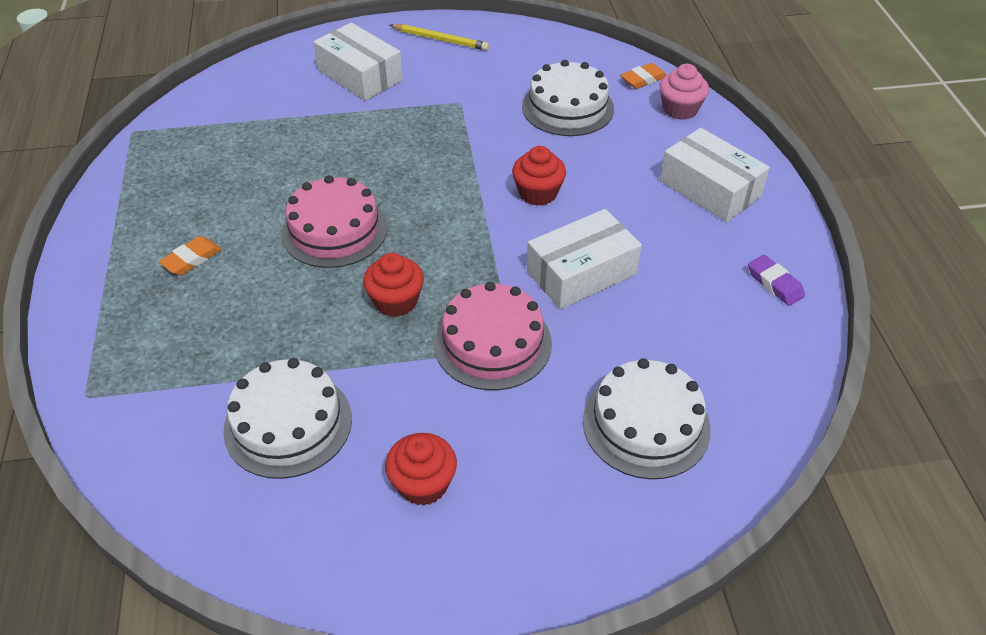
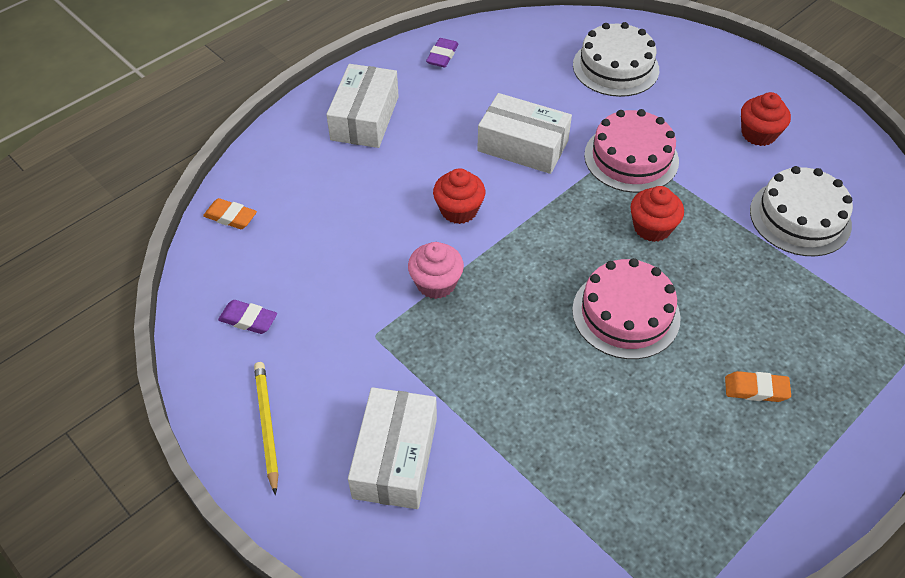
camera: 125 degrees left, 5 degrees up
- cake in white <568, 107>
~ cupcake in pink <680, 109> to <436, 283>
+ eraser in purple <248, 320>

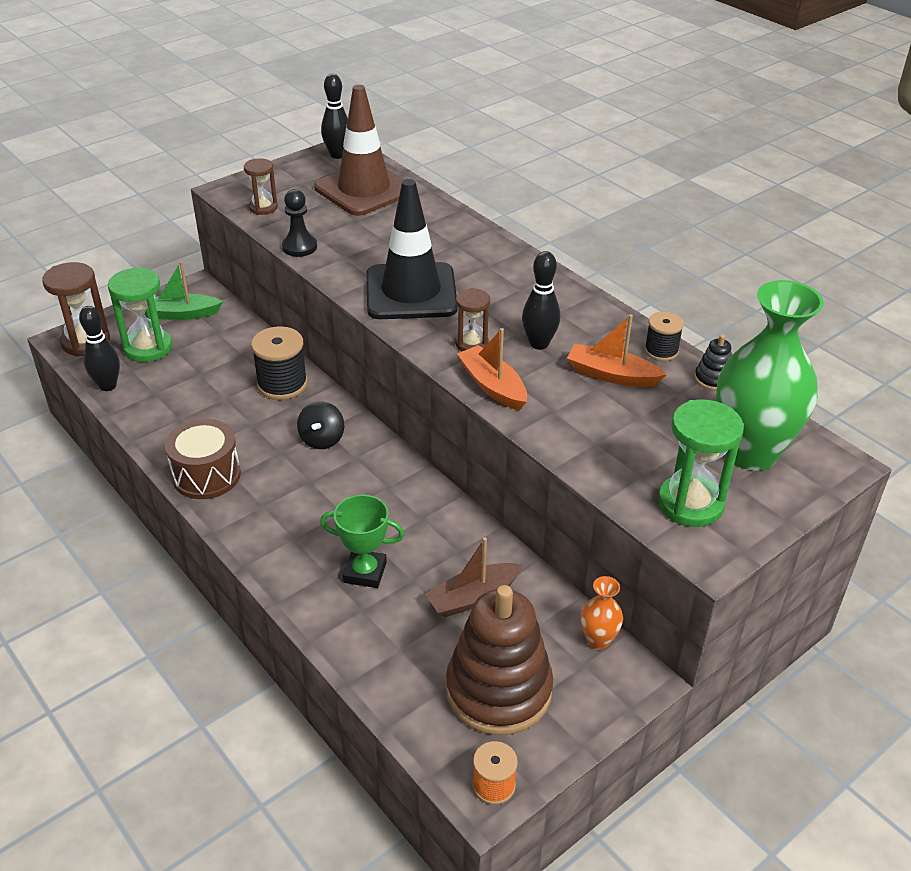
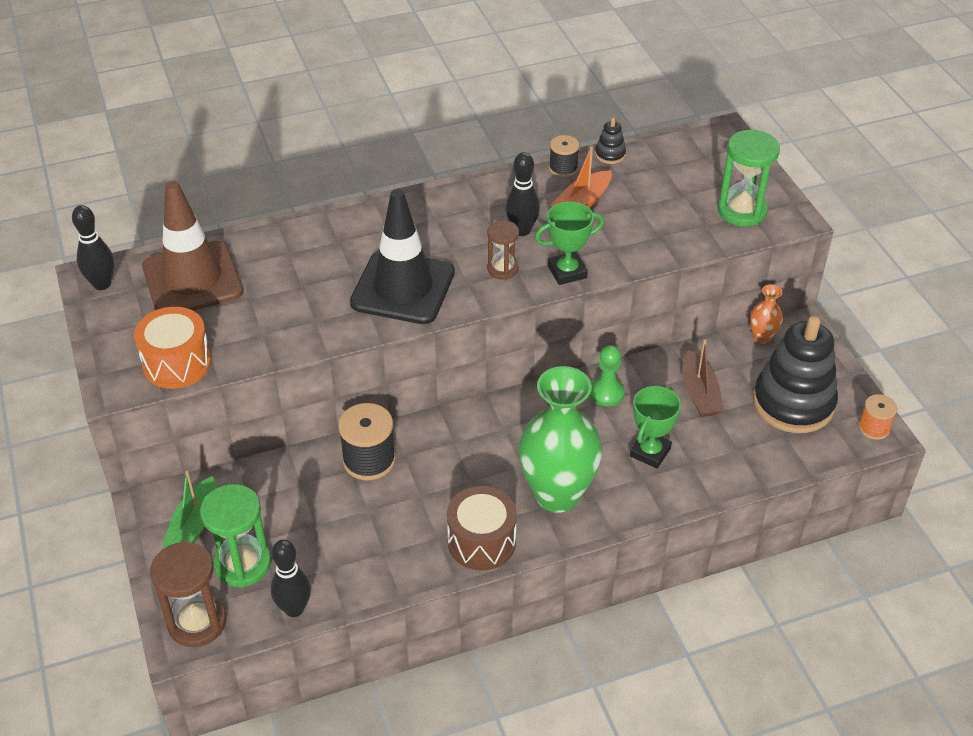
camera: 70 degrees left, 5 degrees up
~ hourglass in brown <263, 208> to drum in orange <177, 363>
- pawn in black <299, 247>
- spinning top in black <322, 439>
~ stacking toy in brown <498, 690> to stacking toy in black <793, 403>
~ boat in orange <492, 386> to trophy in green <567, 272>
~ vase in green <750, 452> to <557, 494>
+ pawn in green <606, 393>

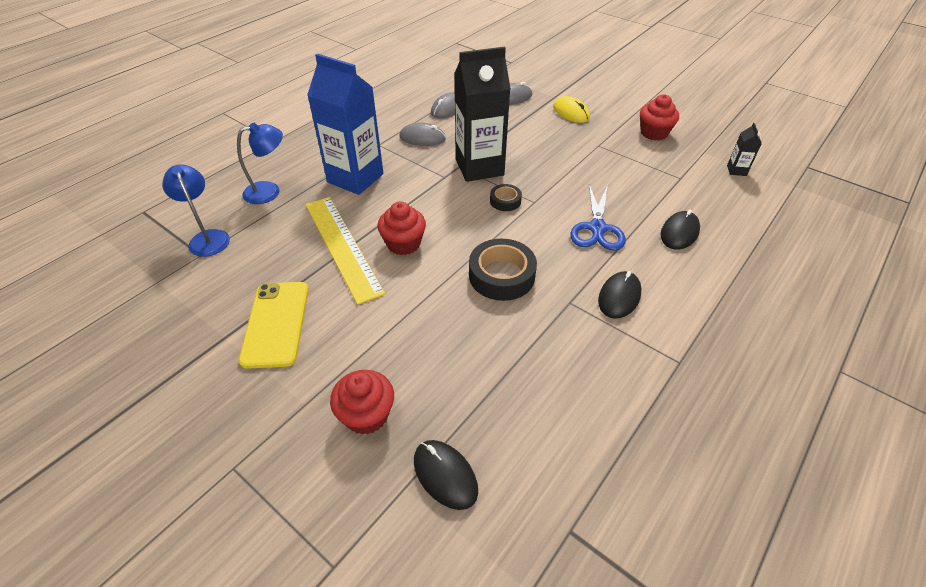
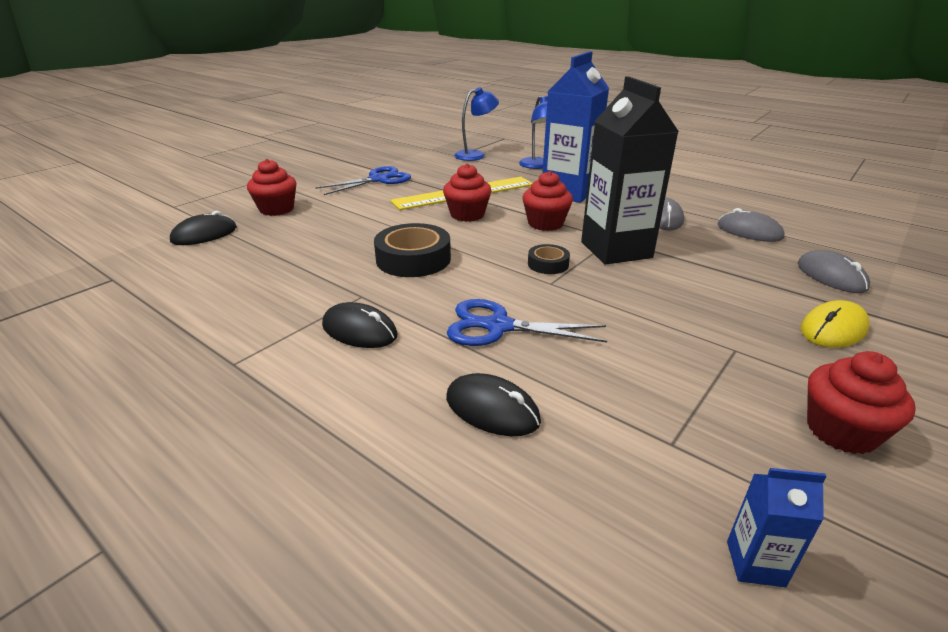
camera: 90 degrees right, 15 degrees down
~ phone in yellow <276, 323> to scissors in blue <378, 179>
~ carton in black <736, 170> to carton in blue <755, 563>
+ cupcake in red <545, 223>

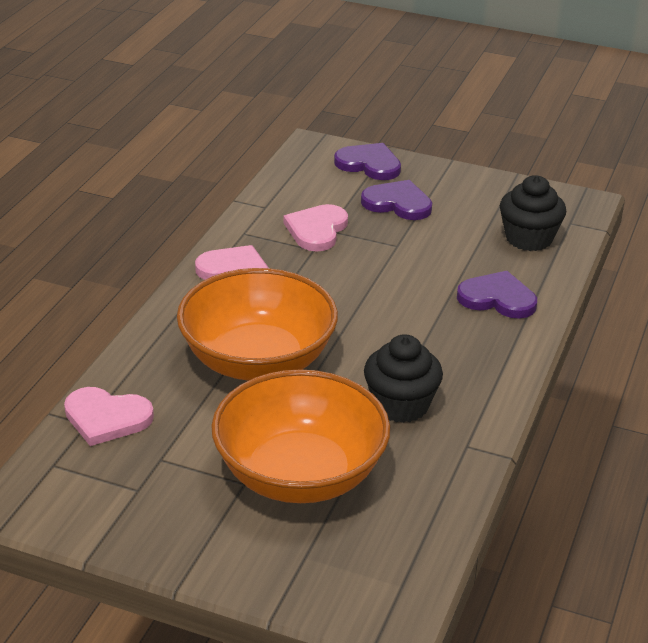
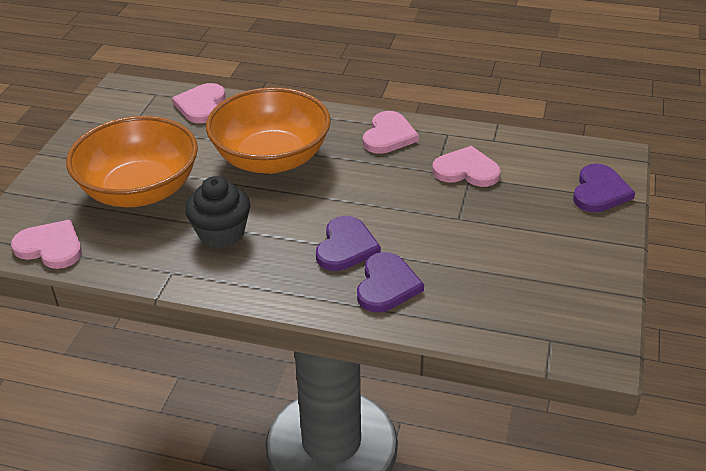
camera: 85 degrees right, 5 degrees up
~ heart in purple <398, 203> to <346, 247>
- cupcake in black <529, 238>
+ heart in pink <51, 247>

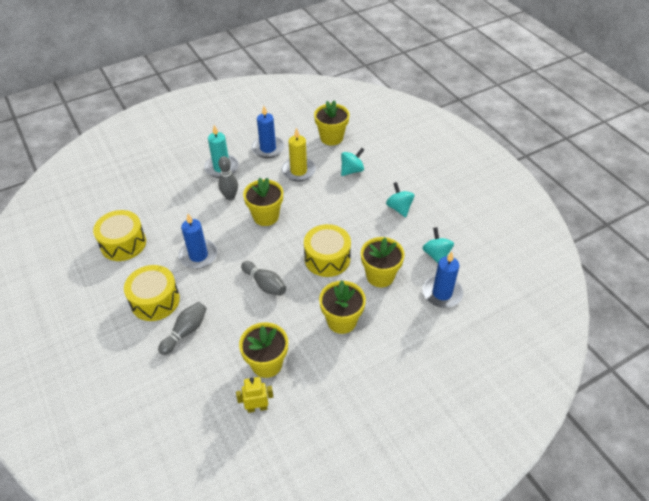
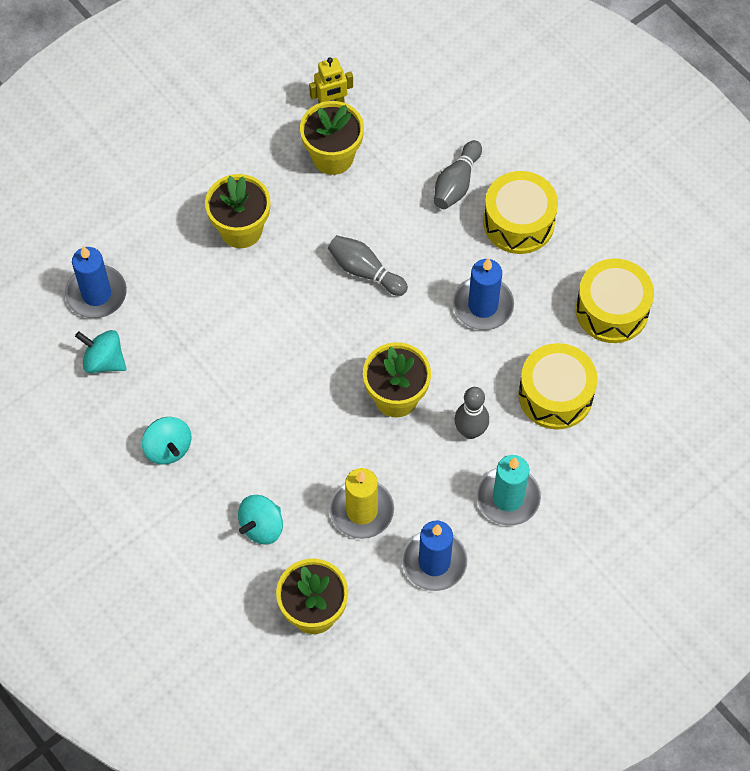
camera: 170 degrees right, 15 degrees up
~ drum in yellow <327, 258> to <555, 395>
- flower pot in yellow <380, 276>
~ spinning top in turquoise <436, 255> = <104, 361> 135 degrees clockwise

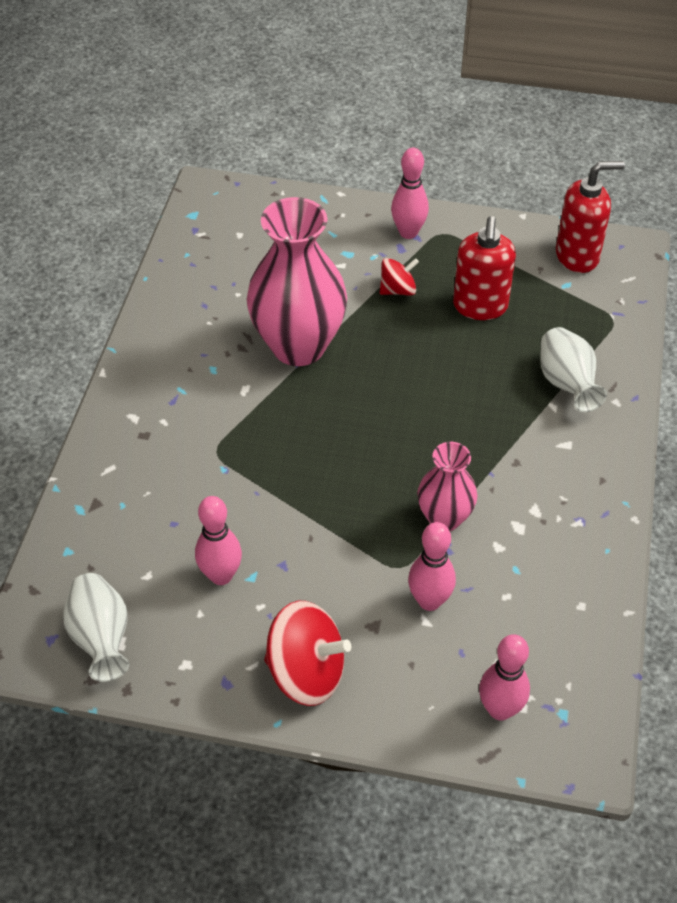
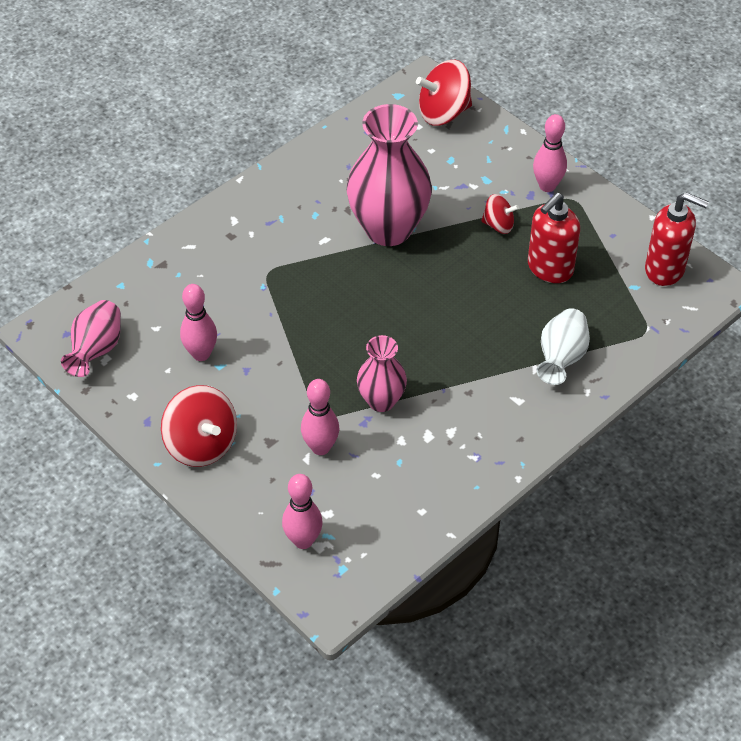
camera: 35 degrees right, 0 degrees up
~ vase in white <101, 638> to vase in pink <96, 350>
+ spinning top in red <443, 113>

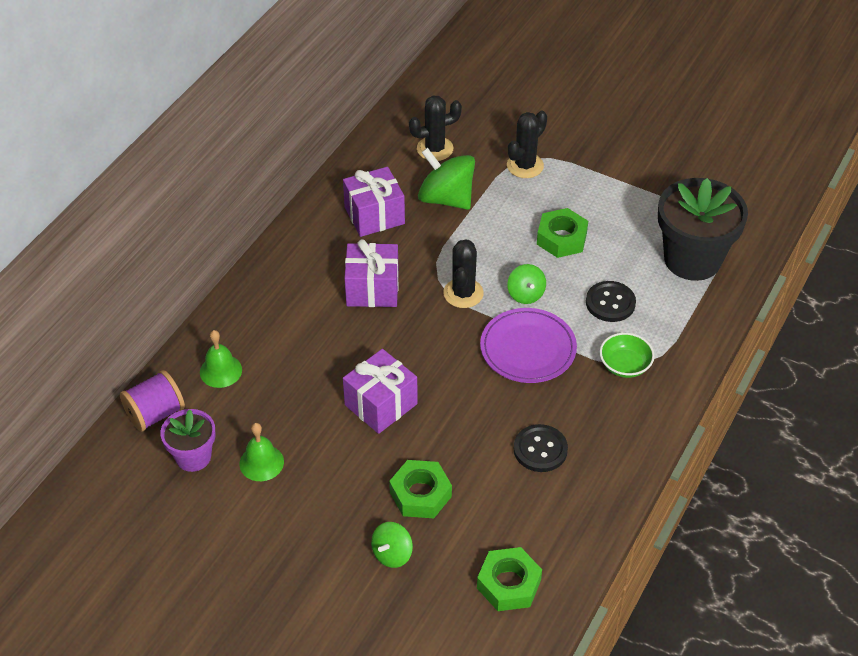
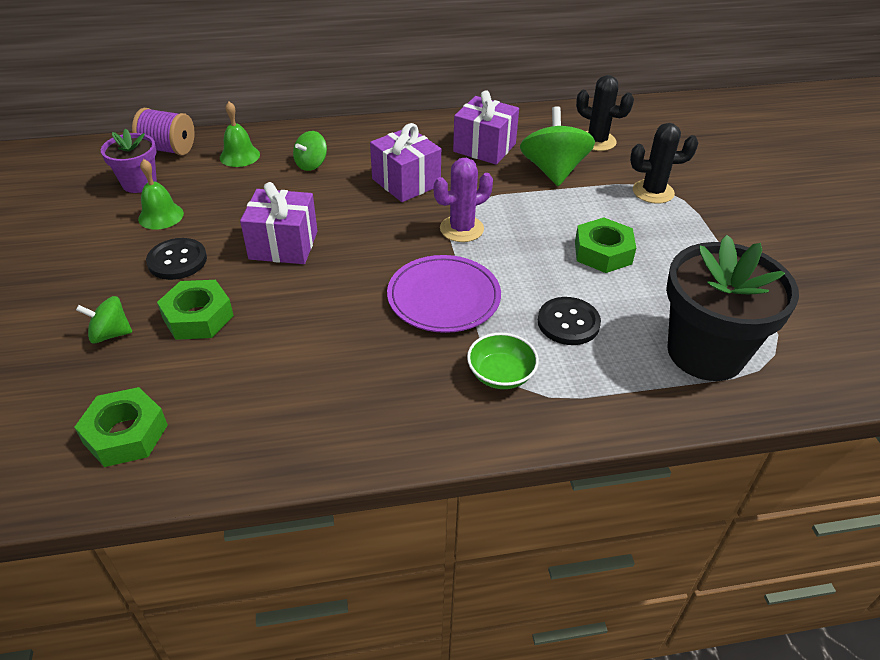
camera: 50 degrees right, 5 degrees down
~ cactus in black <463, 293> to cactus in purple <461, 229>
~ spinning top in green <525, 294> to <311, 164>
~ button in black <540, 449> to <177, 260>

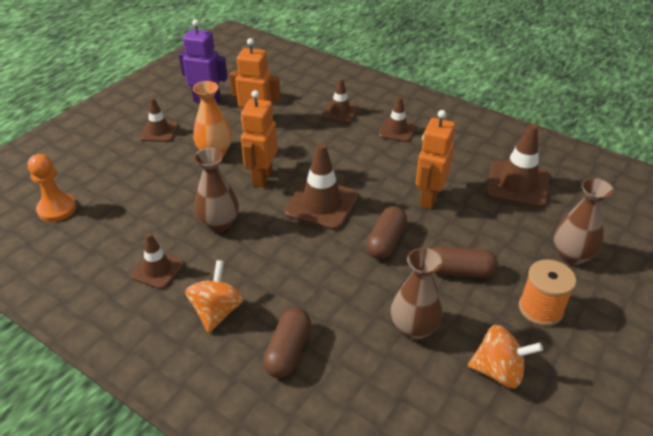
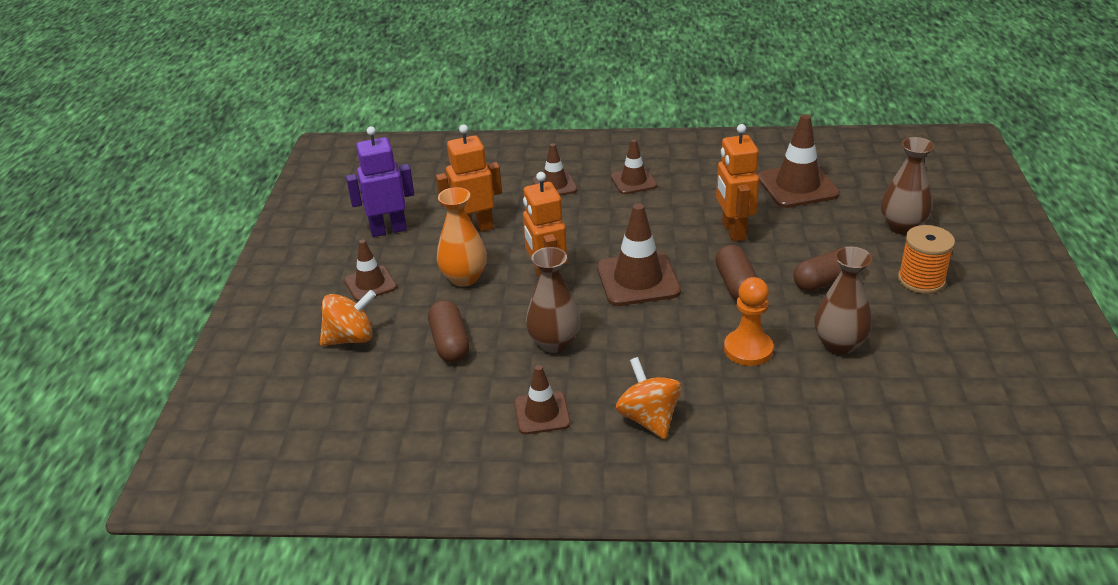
camera: 30 degrees left, 5 degrees down
~ pawn in orange <57, 209> to <748, 349>
~ capsule in brown <288, 351> to <450, 343>
~ spinning top in orange <498, 371> to <351, 338>

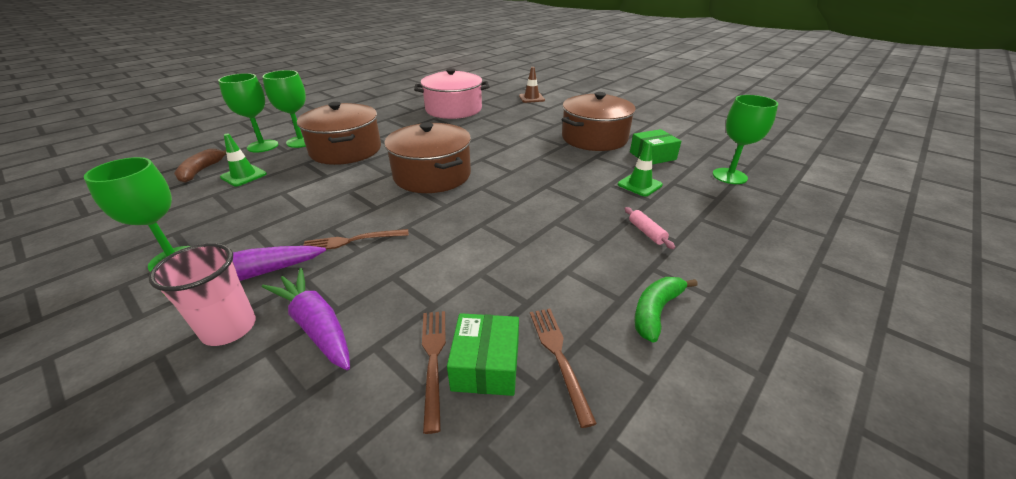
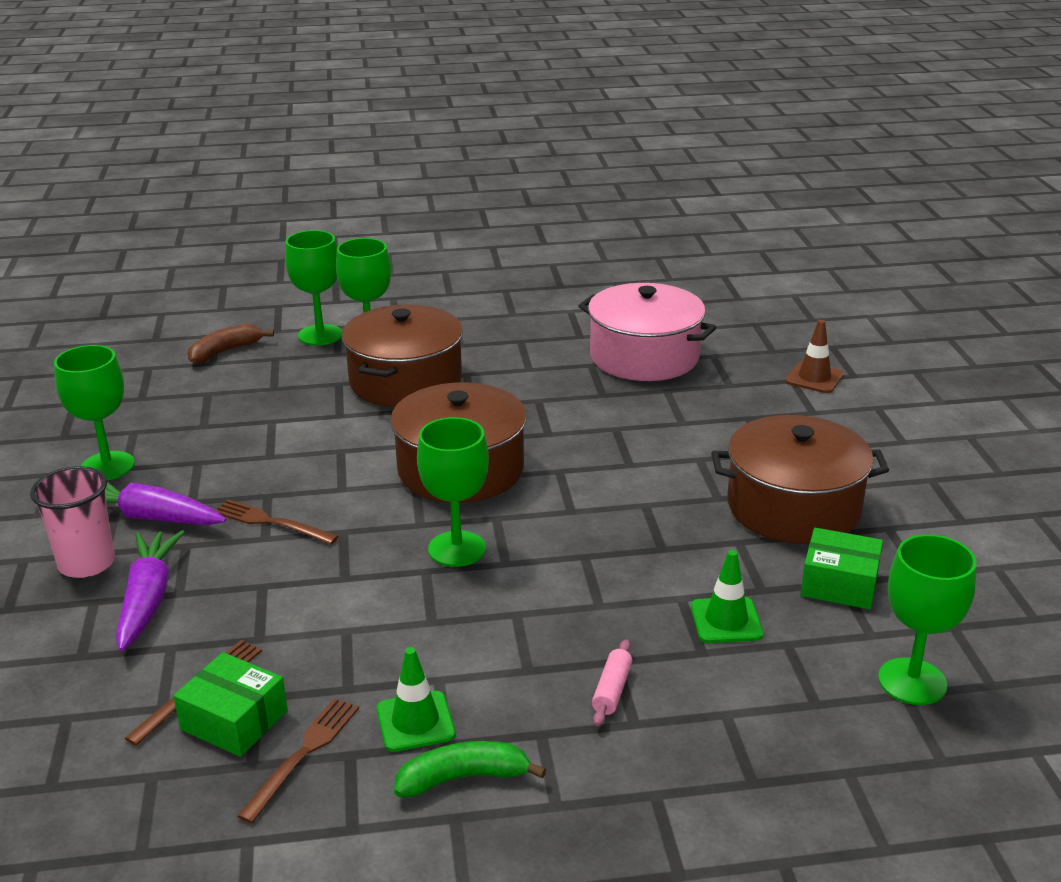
camera: 40 degrees right, 5 degrees down
~ traffic cone in green <244, 176> to <415, 722>
~ box in green <486, 365> = <234, 720> 75 degrees clockwise
+ goblet in green <457, 549>

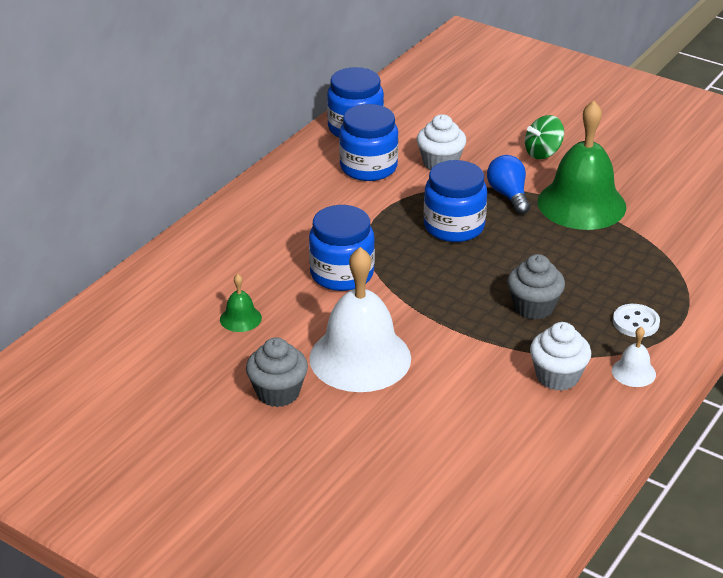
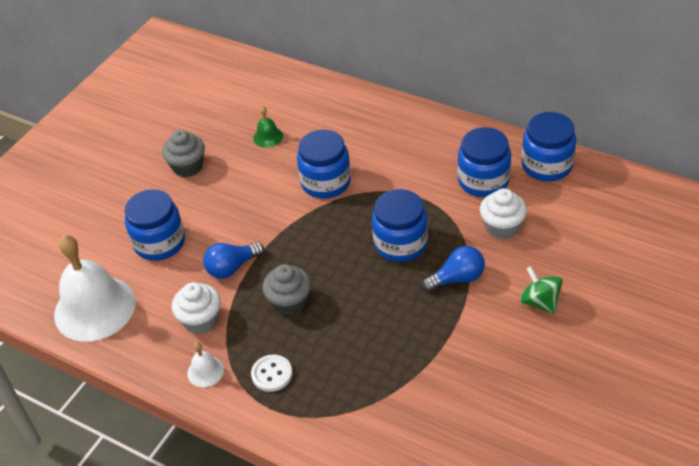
camera: 90 degrees right, 10 degrees up
~ bell in white <360, 358> to <94, 308>
- bell in green <581, 204>
+ jar in blue <160, 243>
+ light bulb in blue <232, 267>

